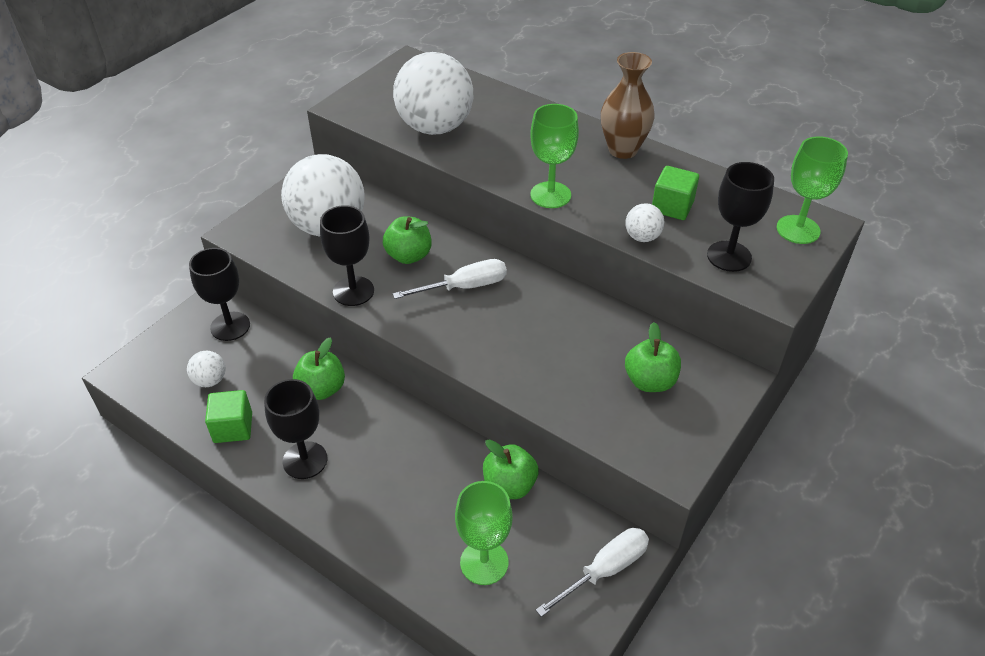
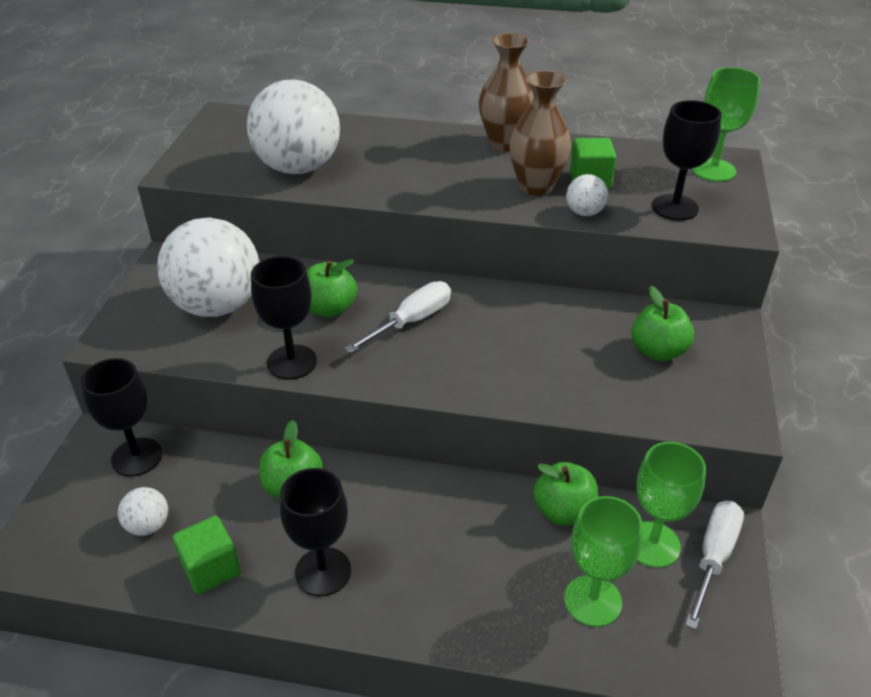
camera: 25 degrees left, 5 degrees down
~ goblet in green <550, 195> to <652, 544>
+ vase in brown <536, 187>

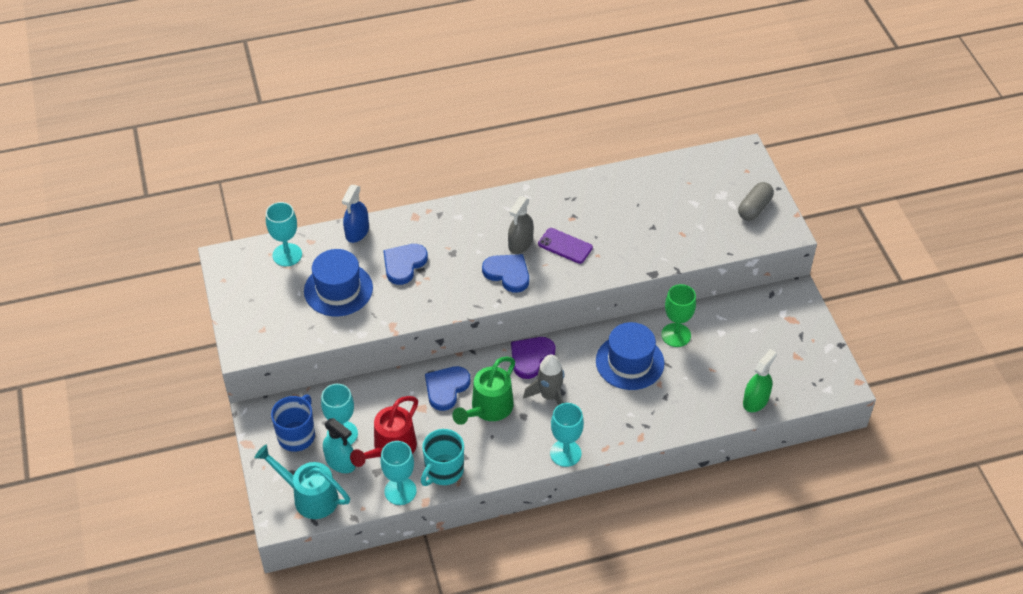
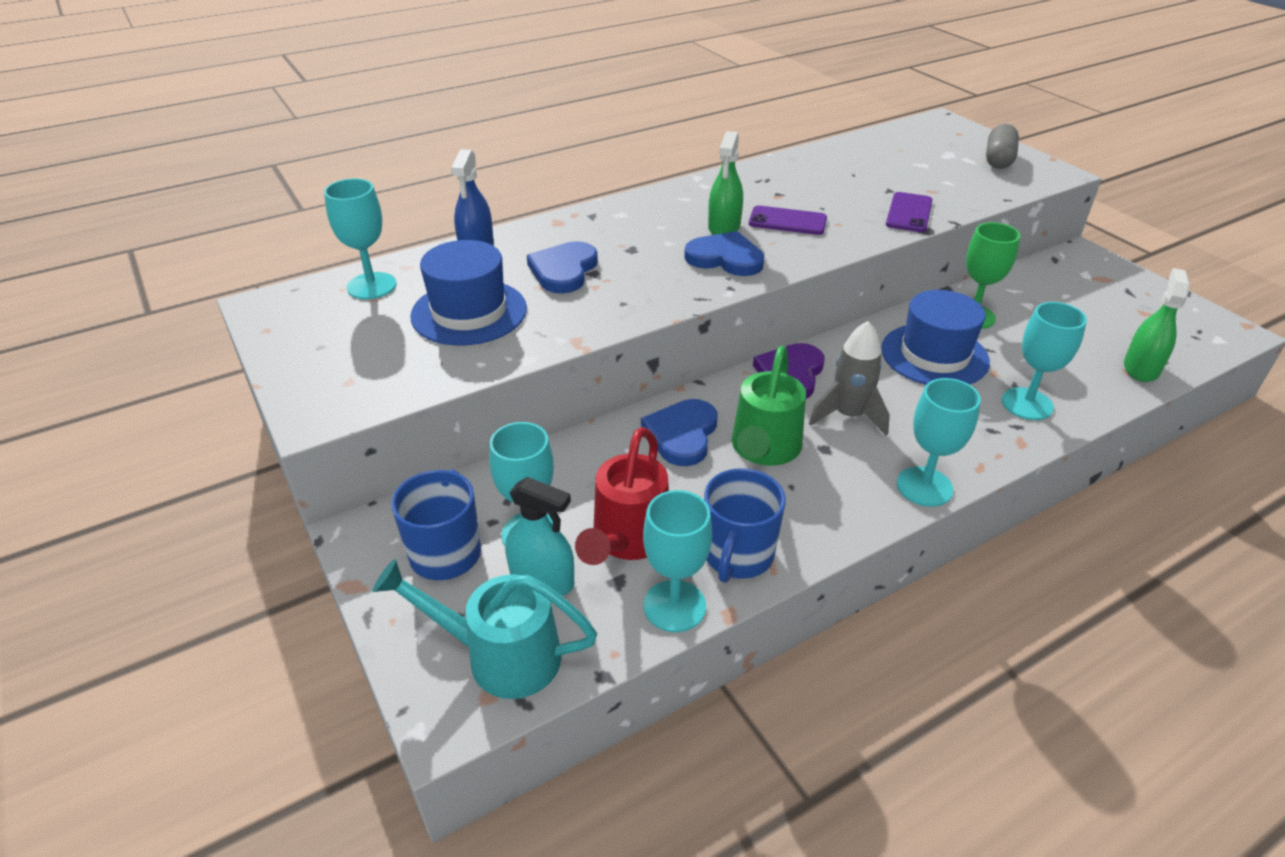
camera: 15 degrees left, 10 degrees down
~ mug in turquoise <443, 471> to mug in blue <737, 555>
~ spray bottle in grey <520, 243> to spray bottle in green <724, 227>
+ phone in purple <909, 213>
+ goblet in turquoise <1027, 404>

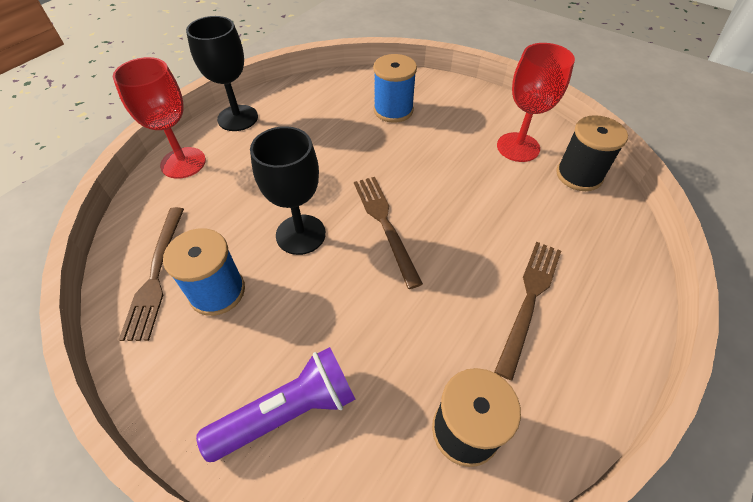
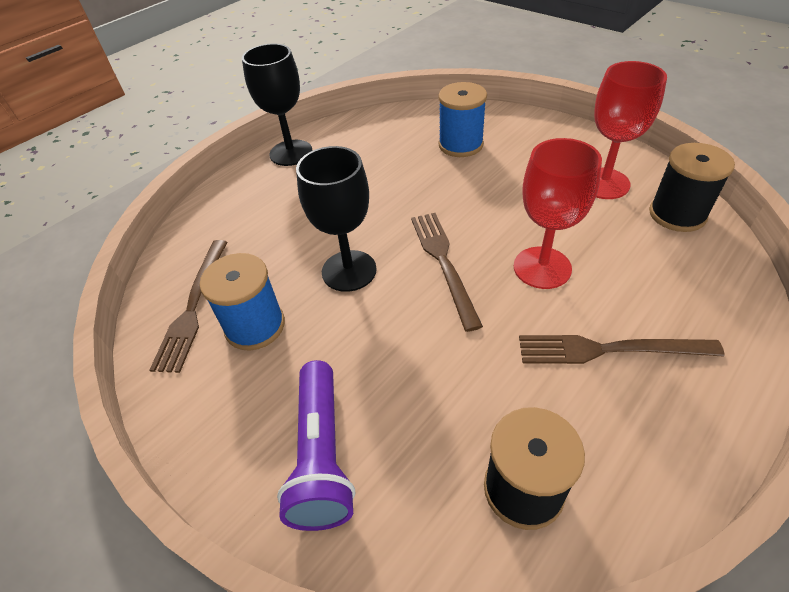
camera: 10 degrees right, 5 degrees down
~ goblet in red <183, 163> to <542, 267>
~ flashlight in purple <288, 412> = <321, 455> 105 degrees clockwise
~ fork in brown <529, 300> = <609, 349> 120 degrees counterclockwise

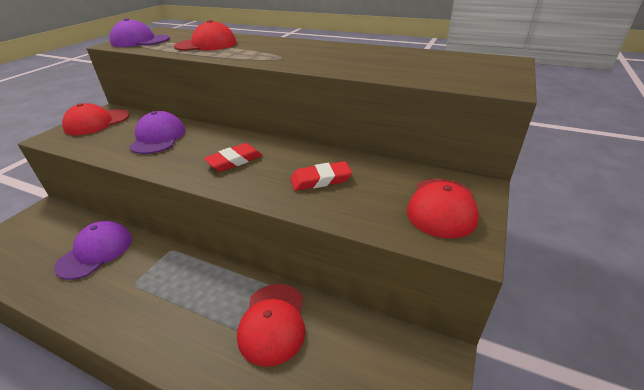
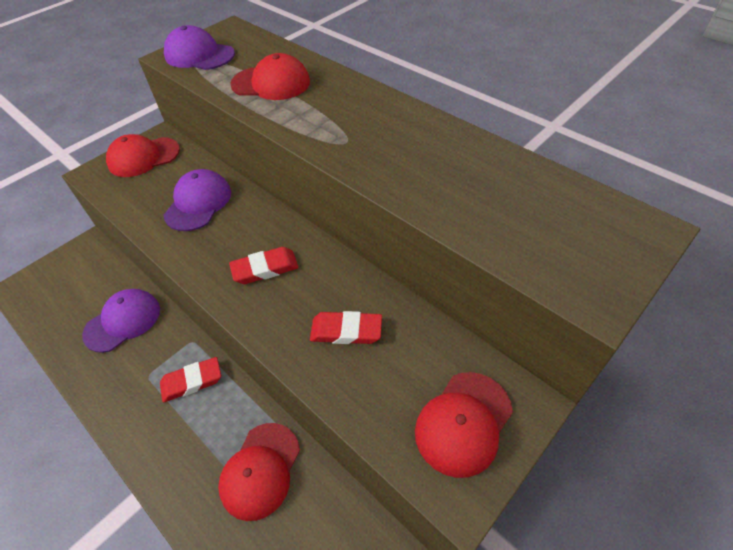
camera: 20 degrees right, 15 degrees up
+ eraser in red <192, 381>

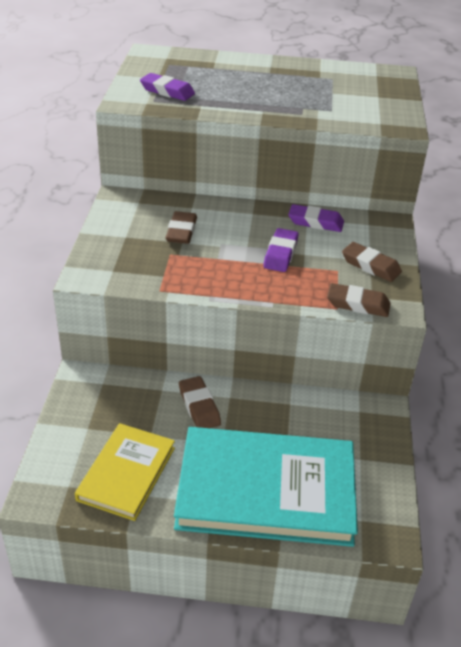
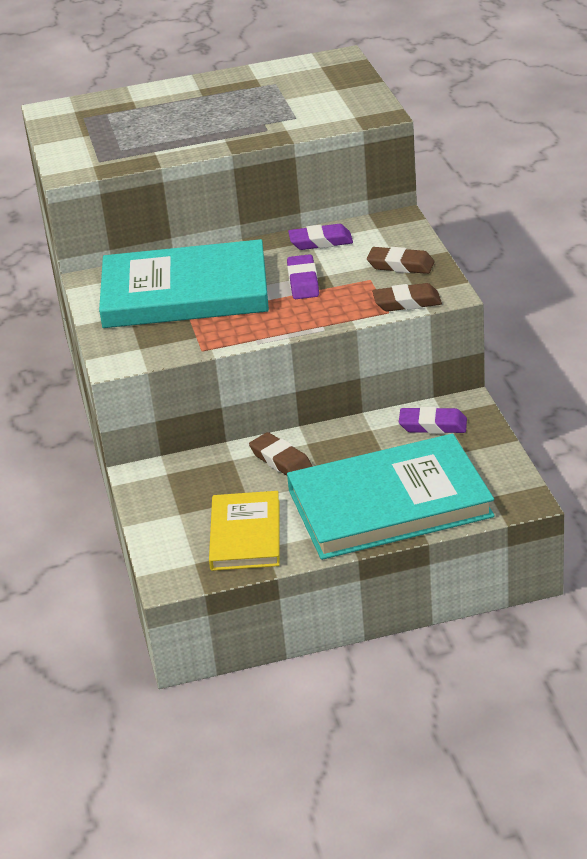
camera: 15 degrees left, 5 degrees down
~ eraser in purple <167, 91> to <433, 425>
~ eraser in brown <181, 231> to book in turquoise <185, 292>

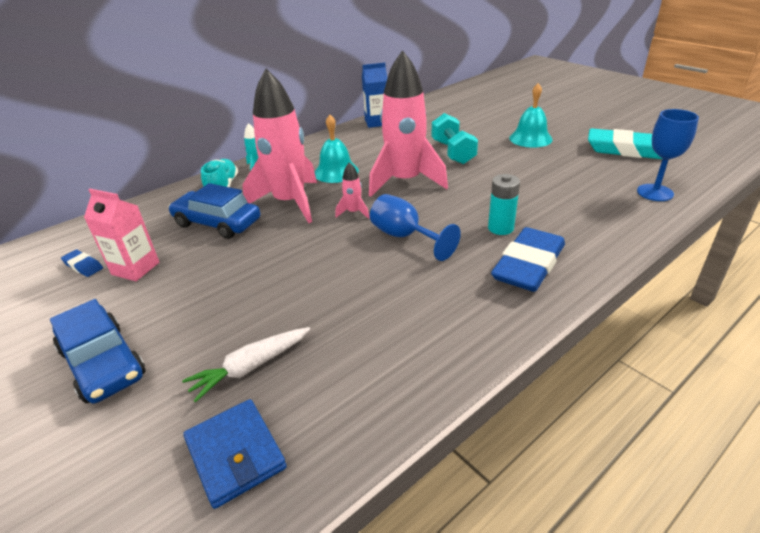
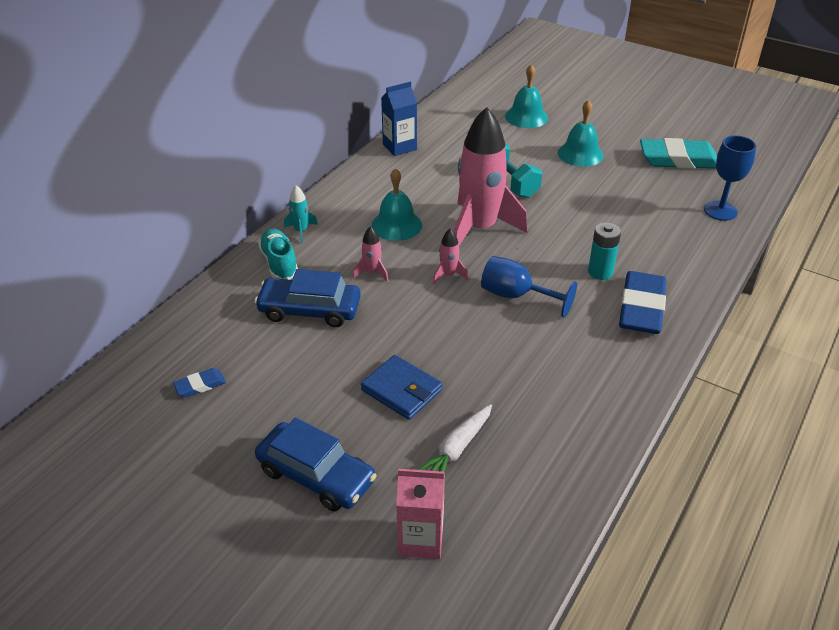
camera: 20 degrees left, 5 degrees up
~ eraser in blue <83, 266> = <200, 385> 45 degrees counterclockwise
~ carton in pink <135, 268> to <420, 539>
~ wallet in blue <235, 454> to <402, 390>
~ rocket in pink <290, 203> = <372, 273> x0.40
+ bell in turquoise <526, 117>

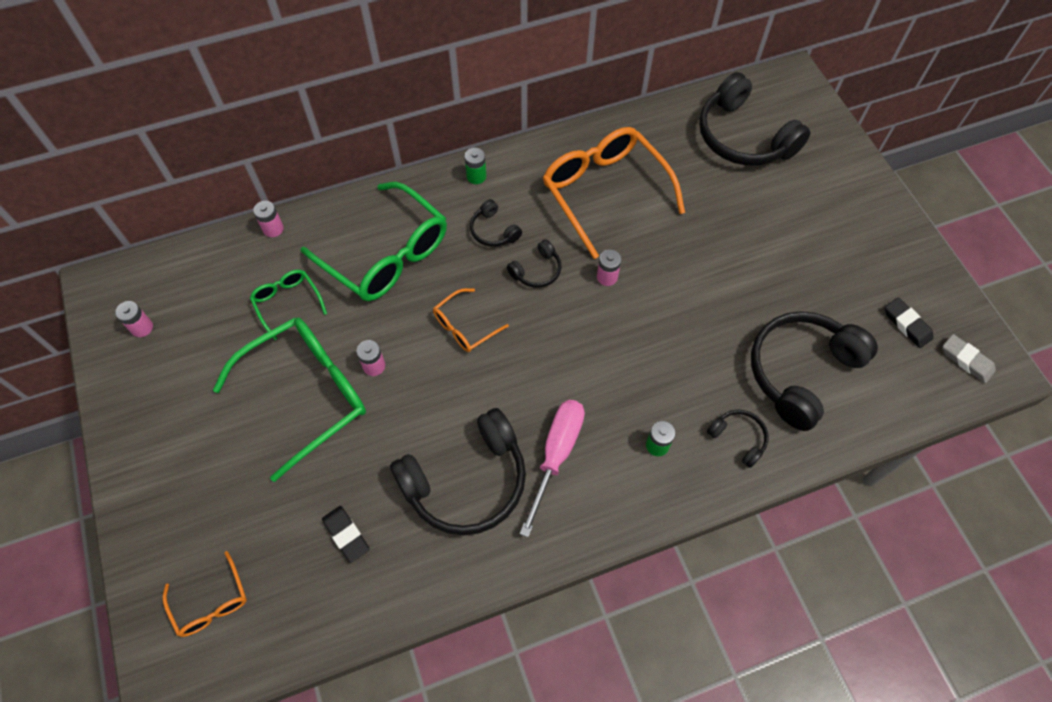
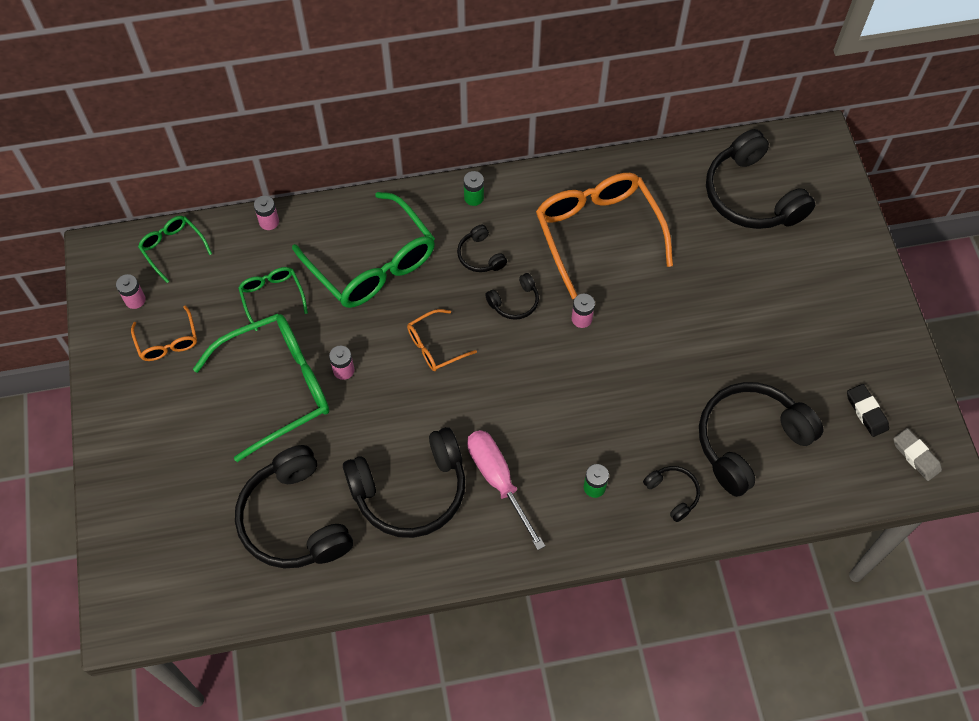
camera: 10 degrees right, 0 degrees up
~ glasses in orange <211, 603> to <168, 342>
~ eraser in black <346, 535> to headphones in black <294, 520>
~ screwdriver in pink <556, 455> = <498, 480> 60 degrees counterclockwise
+ glasses in green <172, 248>

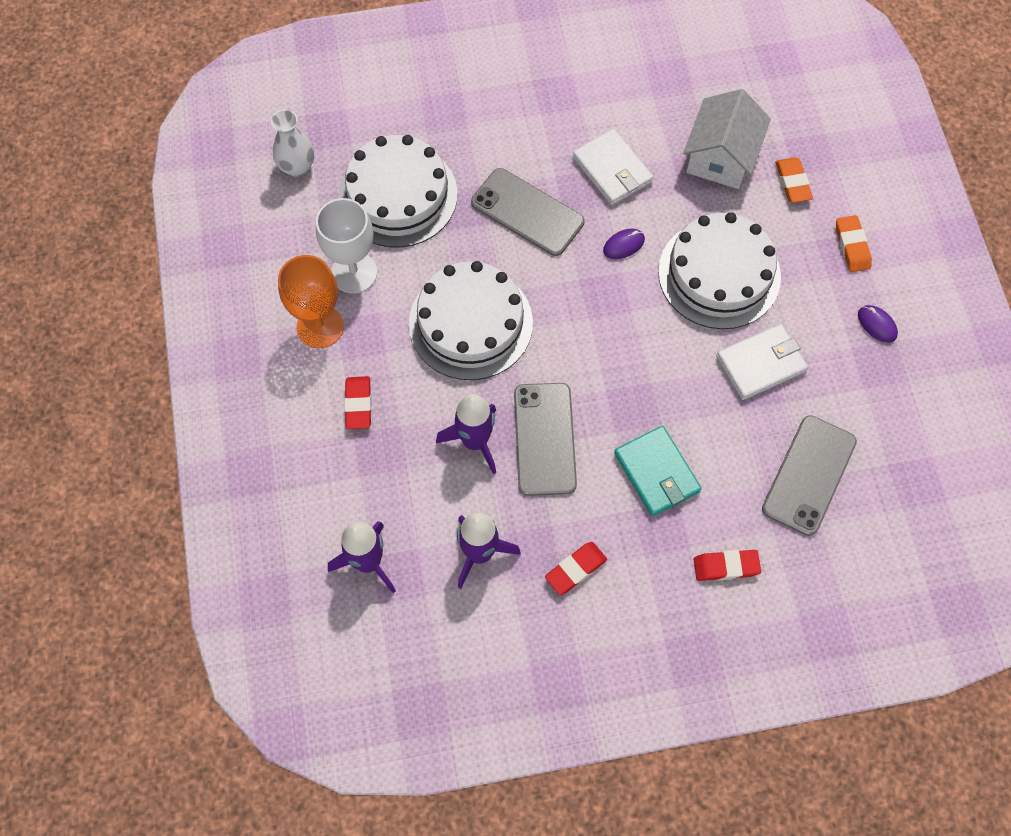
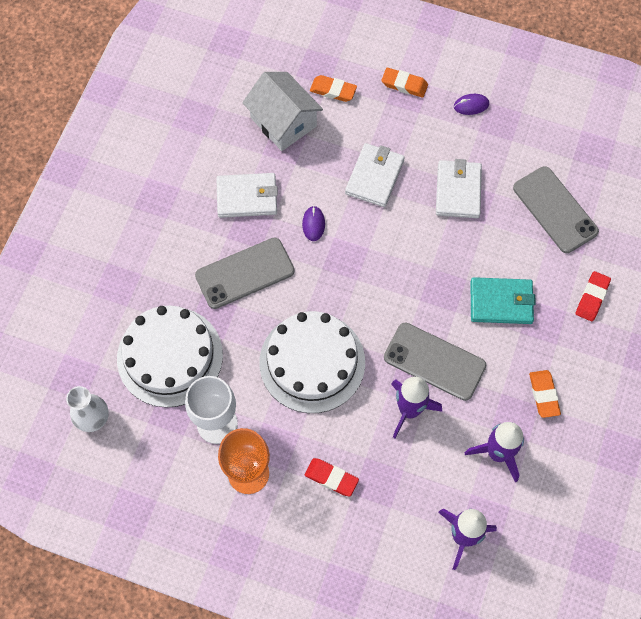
camera: 60 degrees left, 0 degrees up
~ eraser in red <575, 569> to eraser in orange <544, 395>
~ cake in white <719, 274> to wallet in white <374, 177>

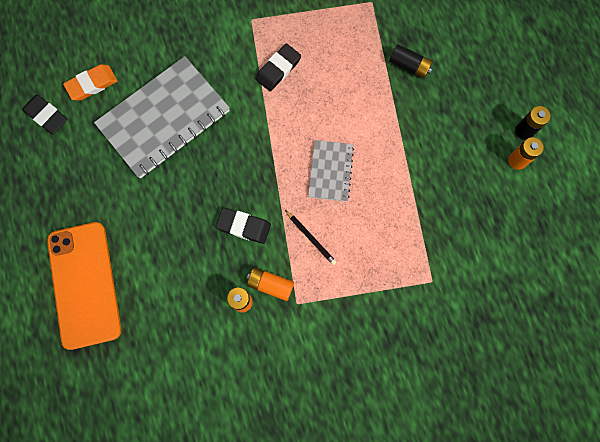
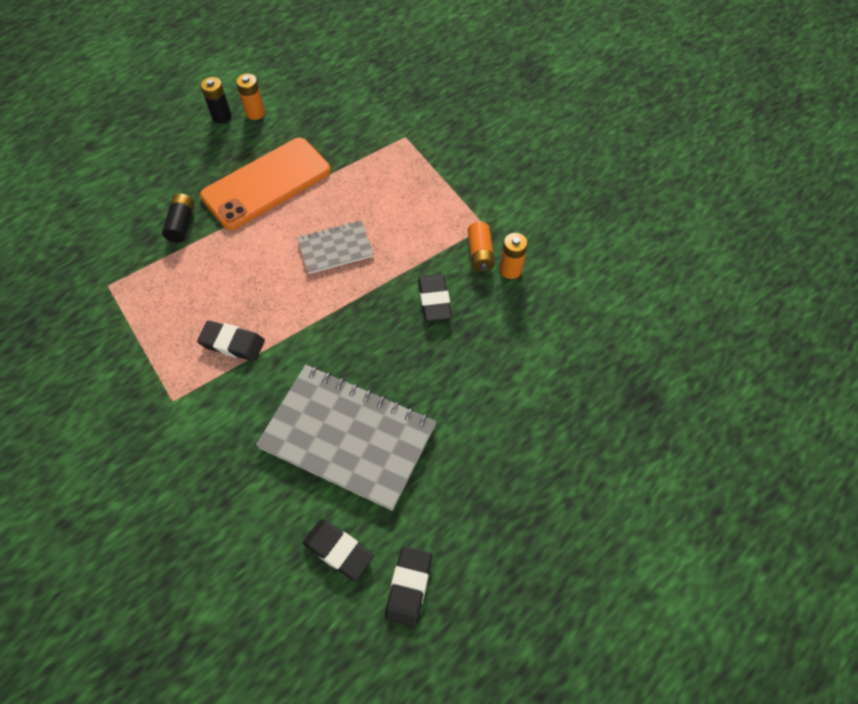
camera: 115 degrees left, 15 degrees down
~ phone in orange <84, 284> to <266, 184>
~ eraser in orange <92, 84> to eraser in black <338, 550>
- pencil in black <311, 238>

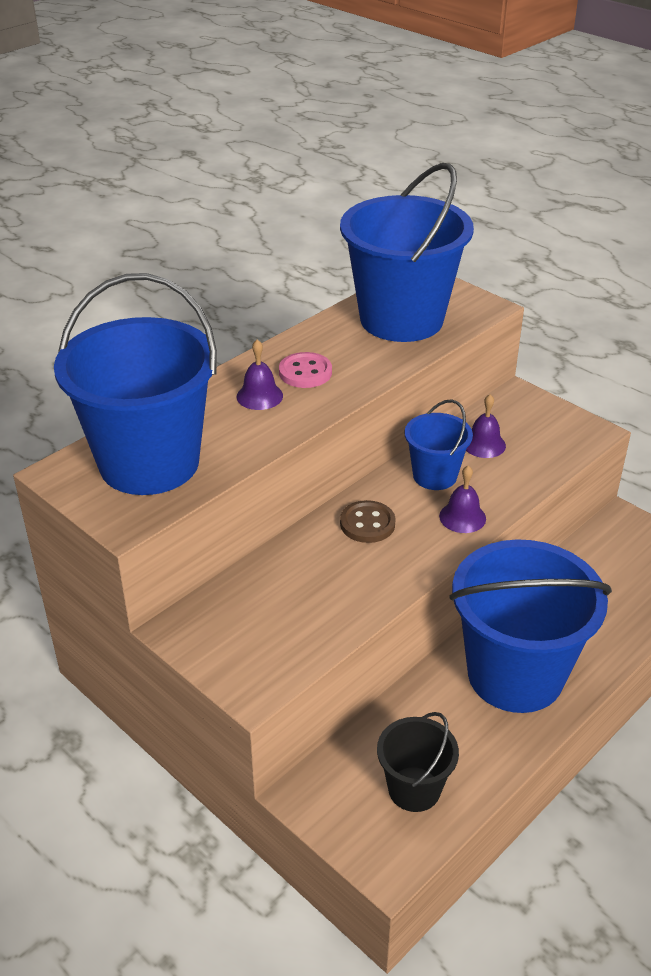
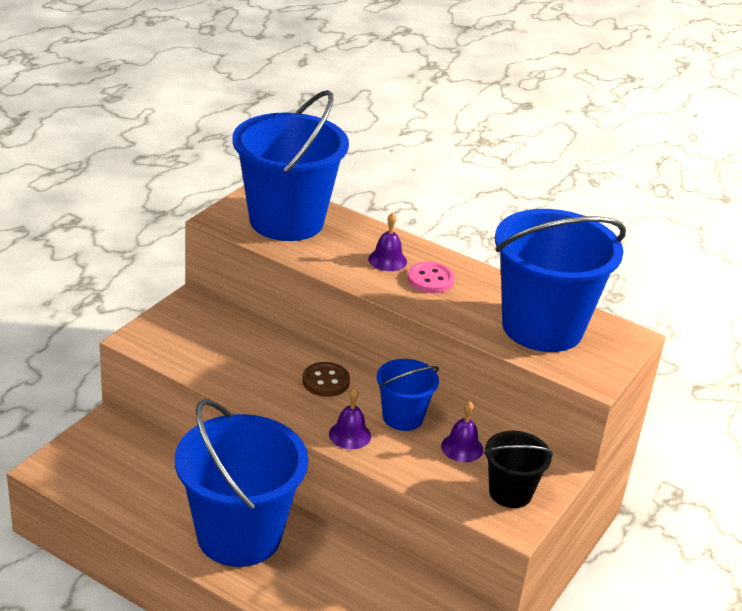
camera: 75 degrees right, 5 degrees down
~ bucket in black <414, 789> to <510, 492>

